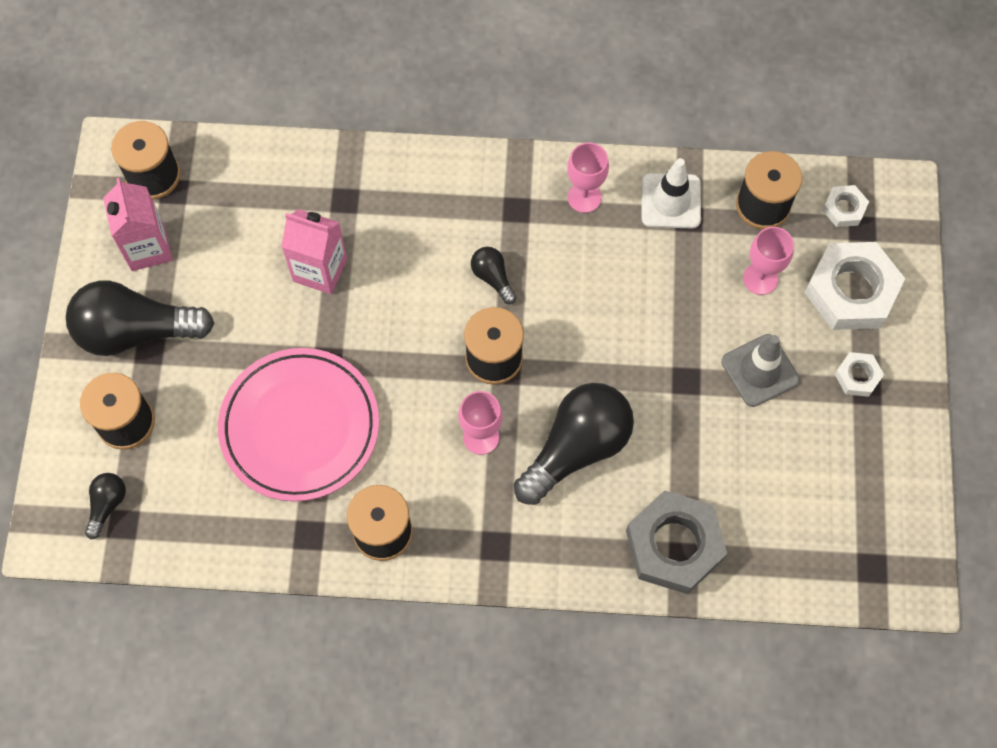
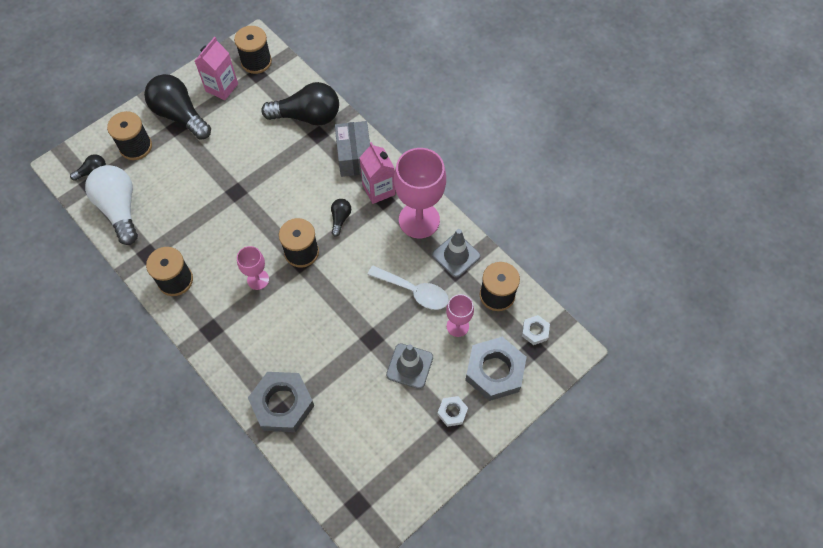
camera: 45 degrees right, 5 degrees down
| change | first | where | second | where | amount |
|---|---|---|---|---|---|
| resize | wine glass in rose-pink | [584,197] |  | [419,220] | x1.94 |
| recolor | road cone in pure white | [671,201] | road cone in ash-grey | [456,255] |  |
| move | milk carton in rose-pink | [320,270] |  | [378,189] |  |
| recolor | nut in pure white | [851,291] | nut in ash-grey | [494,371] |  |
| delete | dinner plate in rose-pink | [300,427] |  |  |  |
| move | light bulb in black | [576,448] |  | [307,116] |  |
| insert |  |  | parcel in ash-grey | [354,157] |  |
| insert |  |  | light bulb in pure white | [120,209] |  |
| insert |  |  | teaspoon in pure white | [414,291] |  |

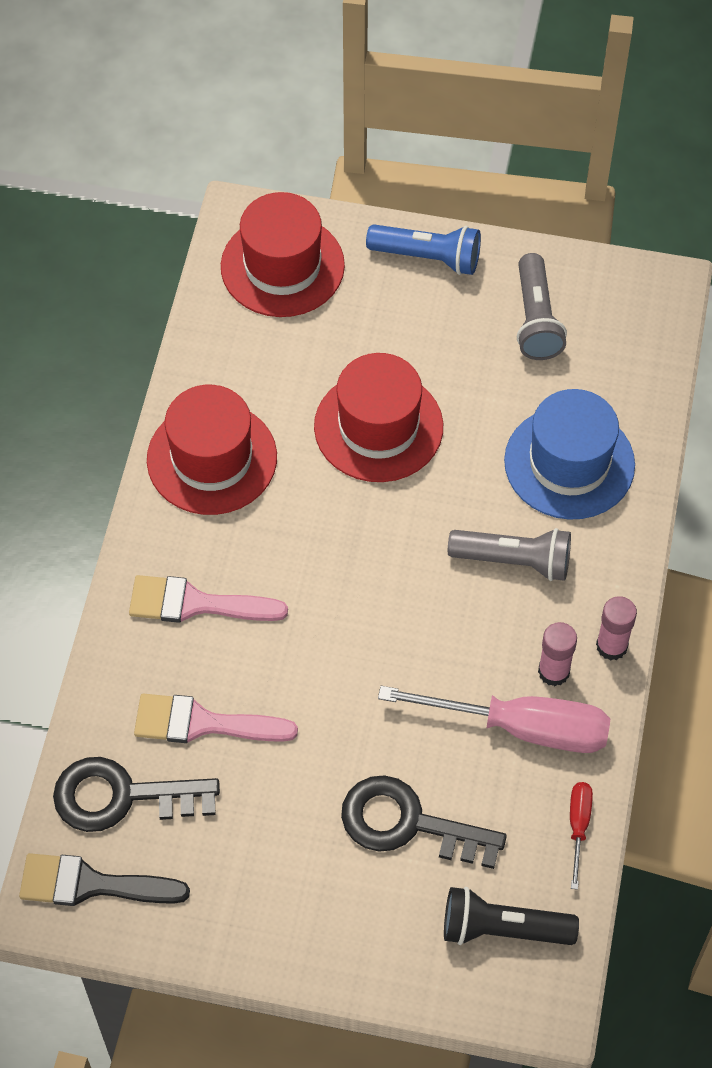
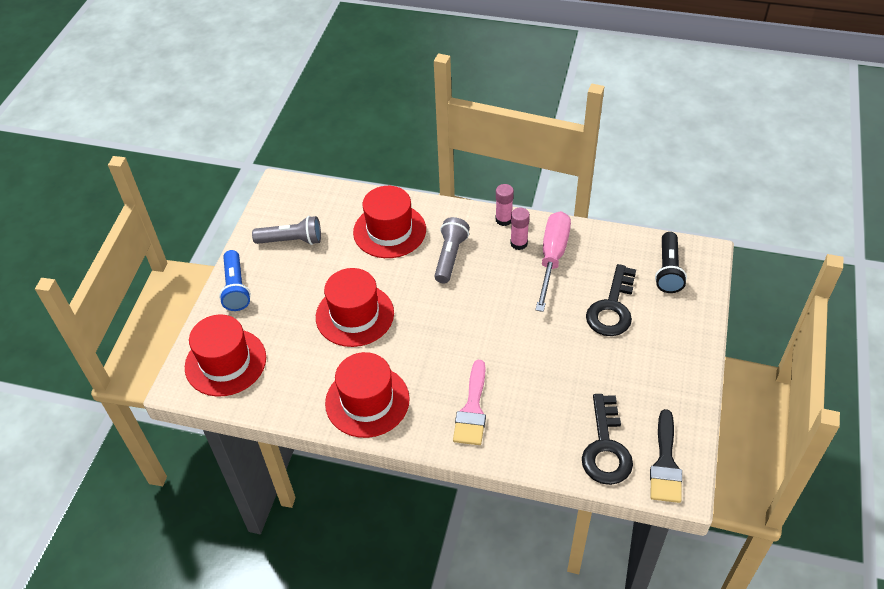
camera: 85 degrees left, 10 degrees down
| change | first | where | second | where | amount |
|---|---|---|---|---|---|
| rotate | torch in blue | [428,257] |  | [236,288] | 150 degrees clockwise |
| recolor | top hat in blue | [569,463] | top hat in scarlet | [389,231] |  |
| delete | brush in rose-pink | [203,723] |  |  |  |
| delete | screwdriver in scarlet | [578,826] |  |  |  |

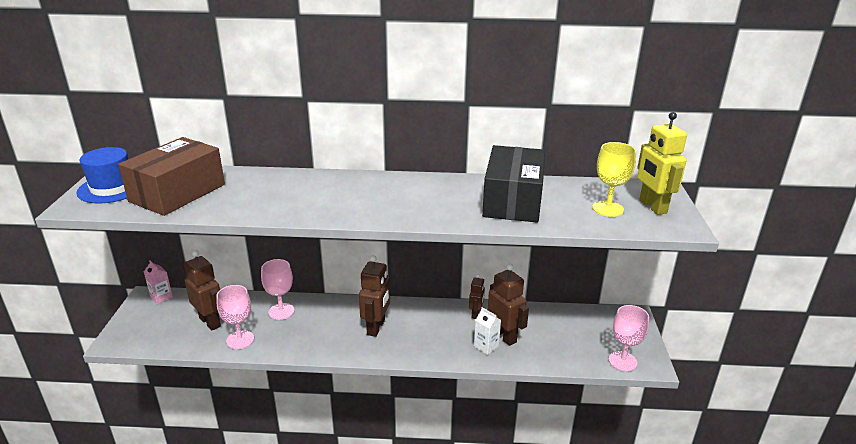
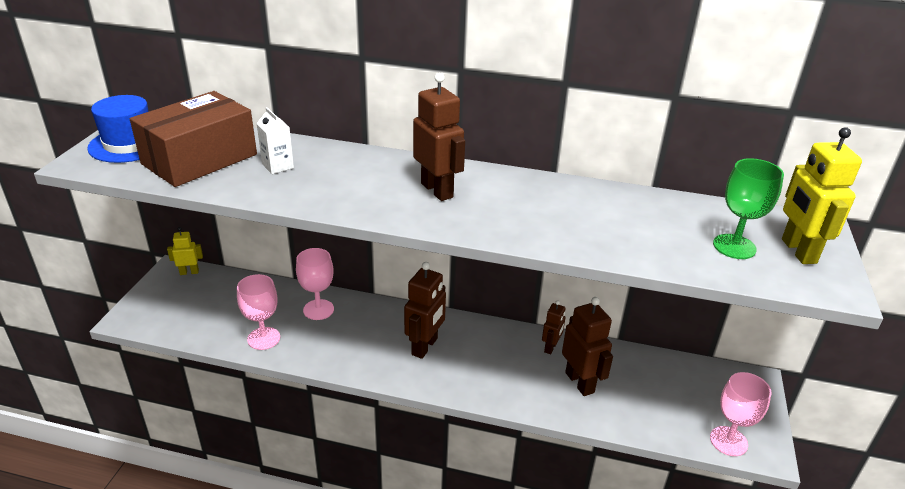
camera: 10 degrees right, 5 degrees up
| change | first | where | second | where | amount |
|---|---|---|---|---|---|
| recolor | wine glass in golden | [608,209] | wine glass in emerald | [734,246] |  |
| delete | parcel in black | [513,201] |  |  |  |
| move | robot figure in russet | [210,322] |  | [437,190] |  |
| replace | milk carton in rose-pink | [161,297] | robot figure in golden | [189,272] |  |
| move | milk carton in pure white | [486,346] |  | [278,166] |  |

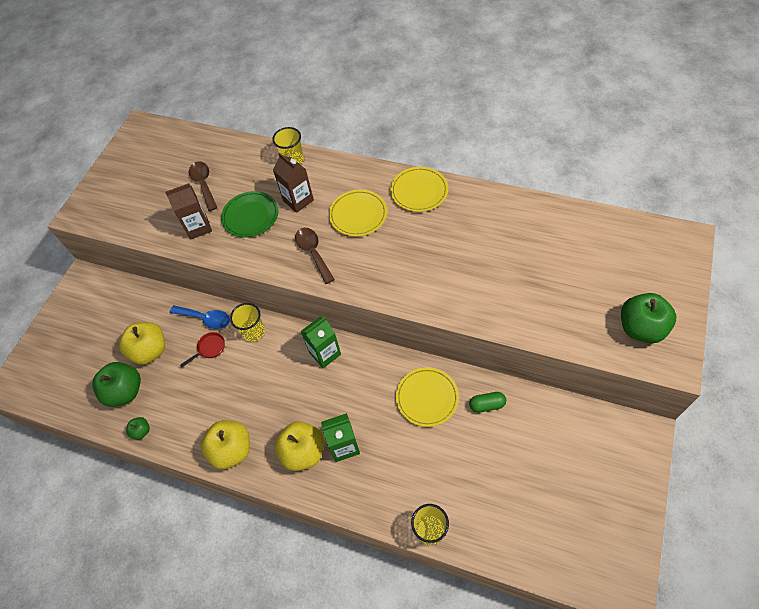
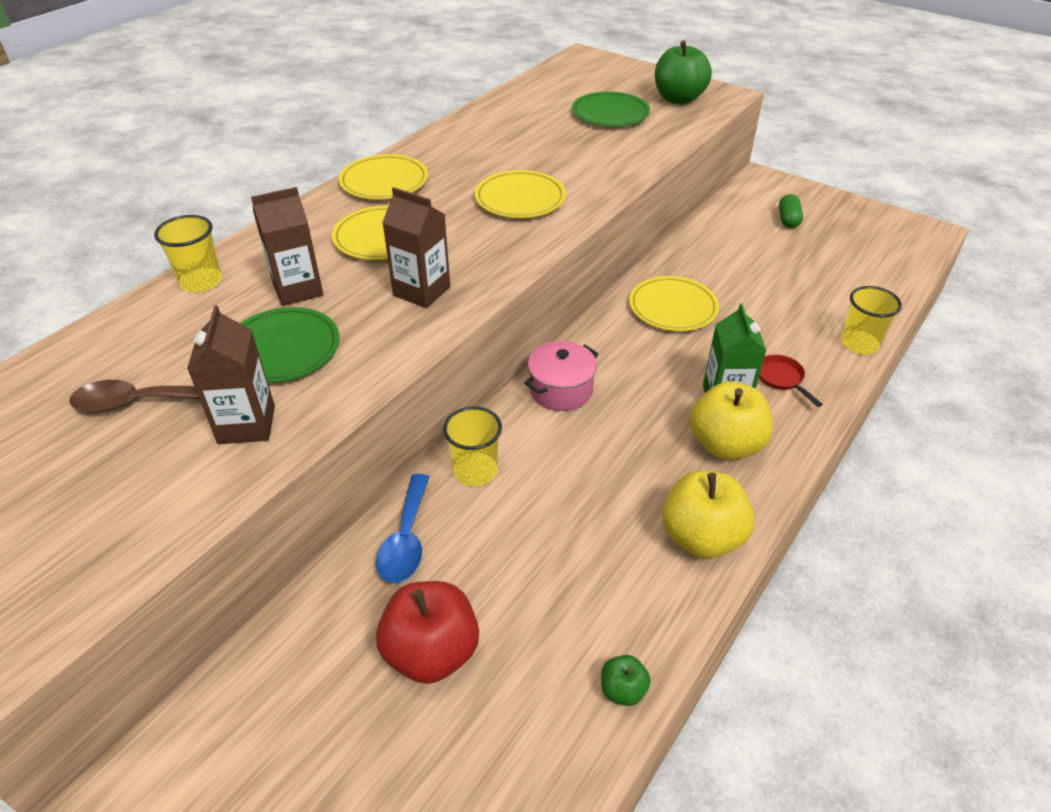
camera: 80 degrees left, 15 degrees down
| change | first | where | second | where | amount |
|---|---|---|---|---|---|
| replace | teaspoon in russet | [313,253] | milk carton in russet | [422,291] |  |
| rotate | teaspoon in blue | [205,319] |  | [406,539] | 150 degrees clockwise |
| replace | milk carton in emerald | [325,353] | cooking pot in rose-pink | [561,390] |  |
| recolor | toy apple in golden | [150,351] | toy apple in scarlet | [431,652] |  |
| move | pan in scarlet | [210,348] |  | [781,379] |  |
| delete | toy apple in emerald | [125,391] |  |  |  |
| move | pill shape in emerald | [487,405] |  | [788,220] |  |
| insert |  |  | dinner plate in emerald | [610,114] |  |
| insert |  |  | dinner plate in golden | [520,199] |  |

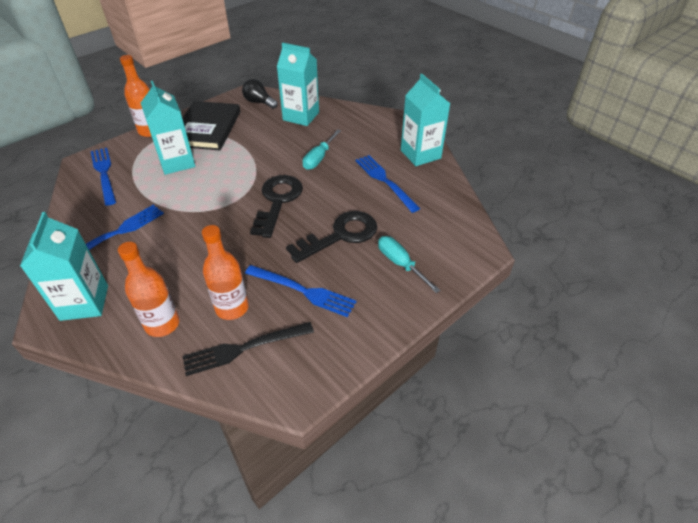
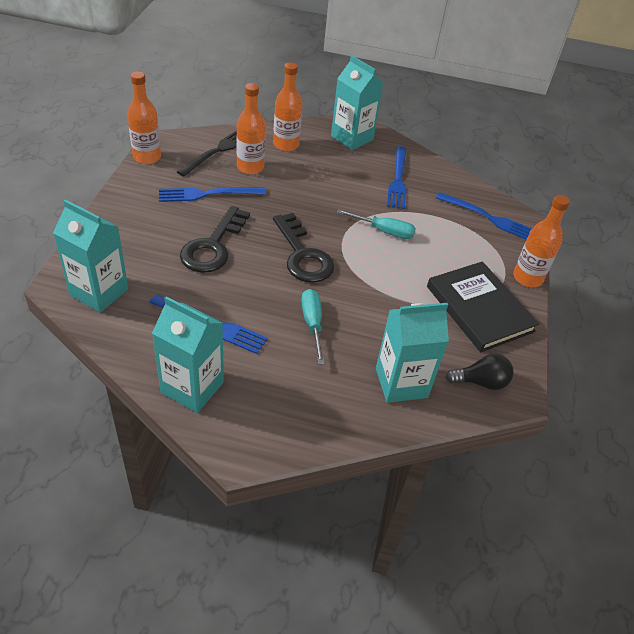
camera: 140 degrees right, 0 degrees up
| change | first | where | second | where | amount |
|---|---|---|---|---|---|
| move | milk carton in turquoise | [177,162] |  | [99,292] |  |
| move | screwdriver in turquoise | [400,264] |  | [384,231] |  |
| insert |  |  | flask in orange-coloured | [147,157] |  |

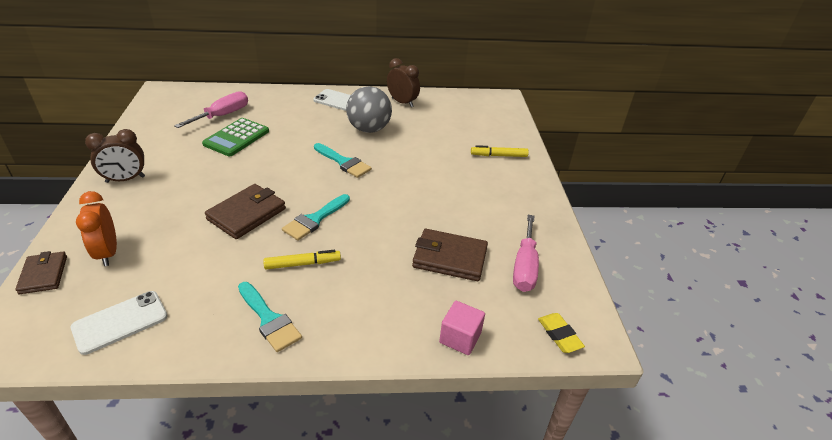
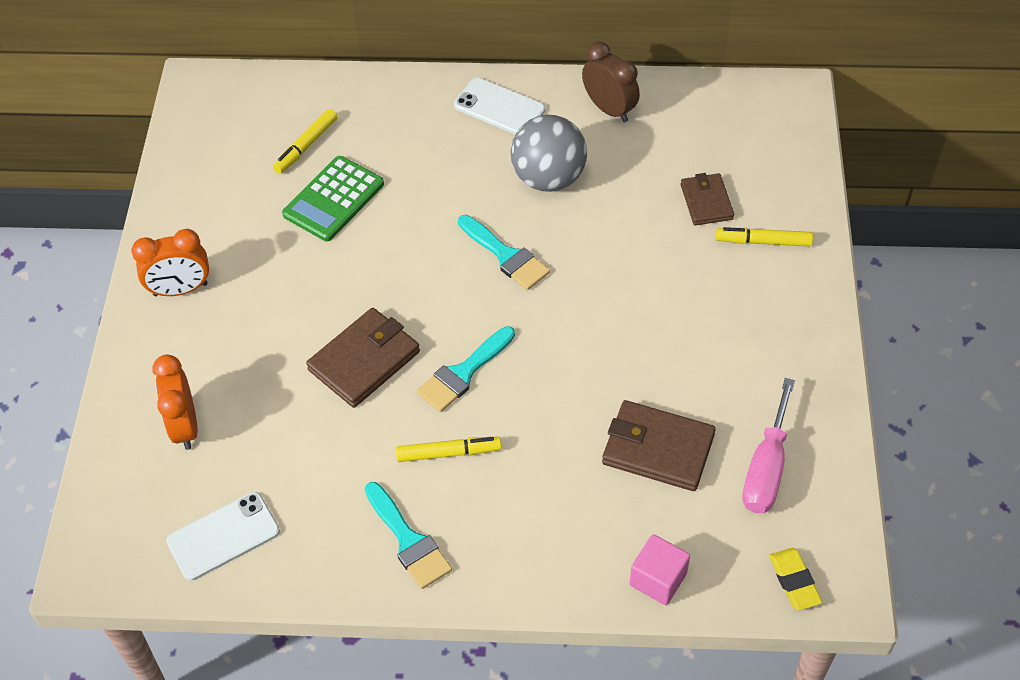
camera: 10 degrees right, 15 degrees up
| change | first | where | second | where | amount |
|---|---|---|---|---|---|
| replace | screwdriver in rose-pink | [222,115] | felt pen in golden | [306,146] |  |
| recolor | alarm clock in russet | [125,179] | alarm clock in orange-coloured | [180,289] |  |
| move | billfold in russet | [43,275] |  | [706,202] |  |

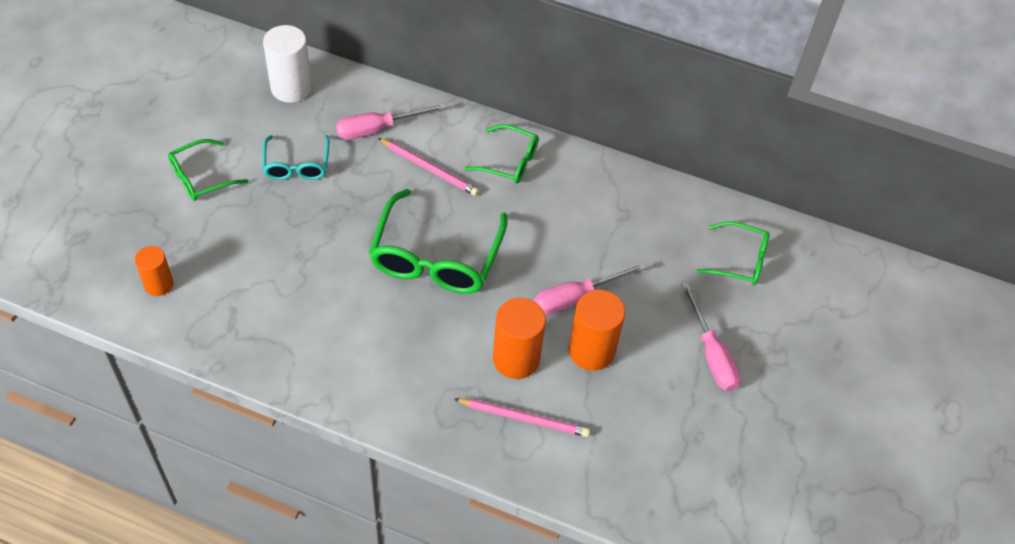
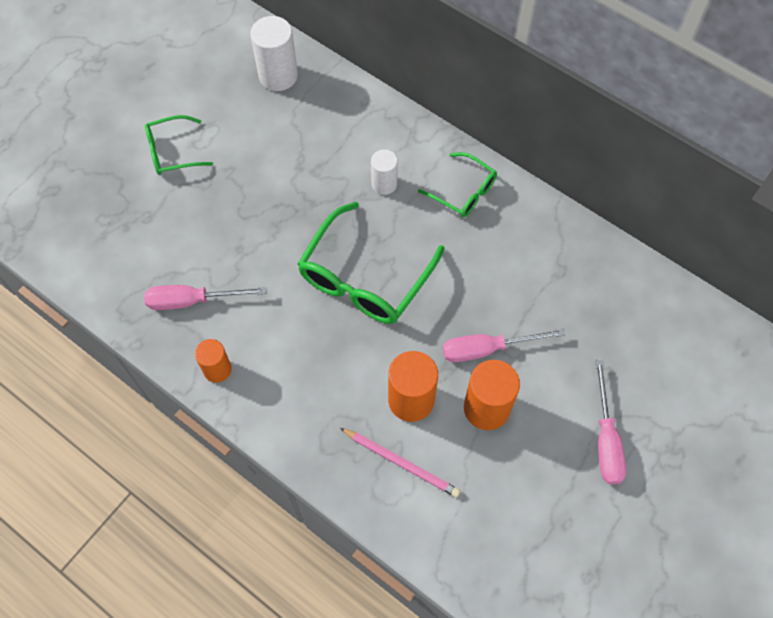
camera: 20 degrees right, 10 degrees up
| change | first | where | second | where | amount |
|---|---|---|---|---|---|
| move | screwdriver in rose-pink | [378,129] |  | [193,300] |  |
| delete | glasses in turquoise | [296,165] |  |  |  |
| replace | wooden pencil in rose-pink | [429,168] | solid cylinder in pure white | [384,184] |  |
| delete | glasses in emerald | [740,260] |  |  |  |
| move | solid cylinder in orange-coloured | [159,284] |  | [217,369] |  |

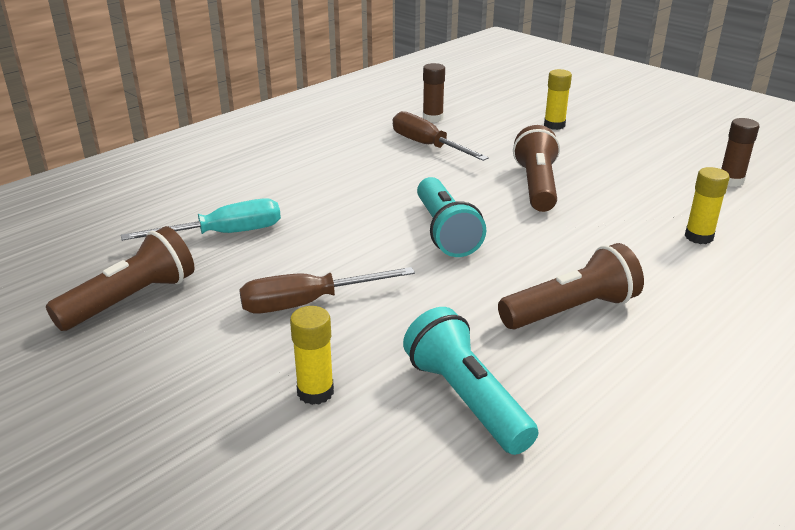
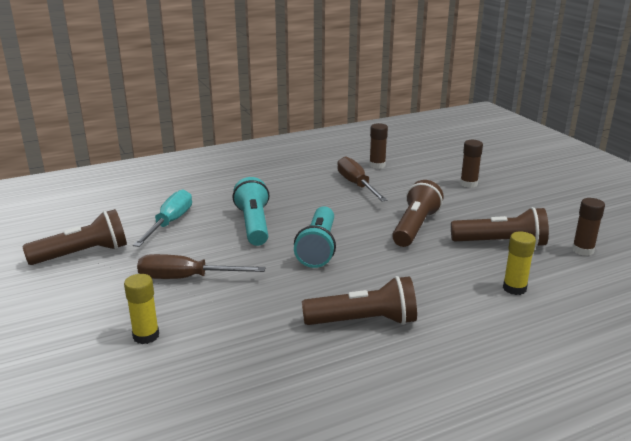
camera: 20 degrees right, 5 degrees down
| change | first | where | second | where | amount |
|---|---|---|---|---|---|
| recolor | stick of glue in golden | [554,125] | stick of glue in russet | [468,184] |  |
| rotate | screwdriver in turquoise | [224,234] |  | [170,223] | 75 degrees counterclockwise |
| move | torch in turquoise | [466,399] |  | [254,224] |  |
| insert |  |  | torch in russet | [501,243] |  |

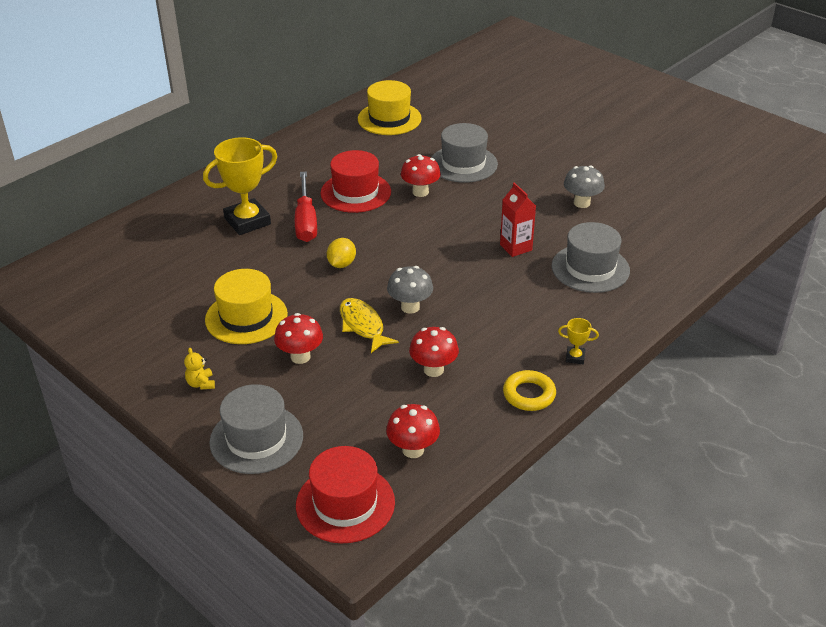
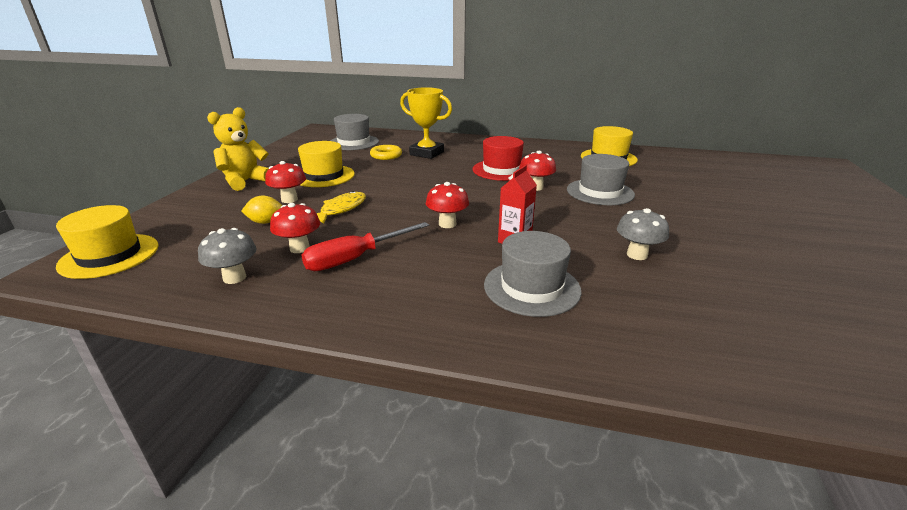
camera: 60 degrees right, 10 degrees down
| change | first | where | second | where | amount |
|---|---|---|---|---|---|
| move | screwdriver in scarlet | [306,221] |  | [355,258] |  |
| move | lemon in golden | [341,264] |  | [266,222] |  |
| move | toadstool in ash-grey | [410,307] |  | [234,277] |  |
| delete | prize cup in golden | [575,357] |  |  |  |
| resize | teddy in golden | [201,384] |  | [245,181] | x2.31 |
| move | hoop in golden | [529,394] |  | [386,155] |  |
| move | top hat in ash-grey | [256,439] |  | [353,142] |  |
| move | toadstool in scarlet | [413,450] |  | [447,224] |  |
| recolor | top hat in scarlet | [345,503] | top hat in golden | [109,255] |  |

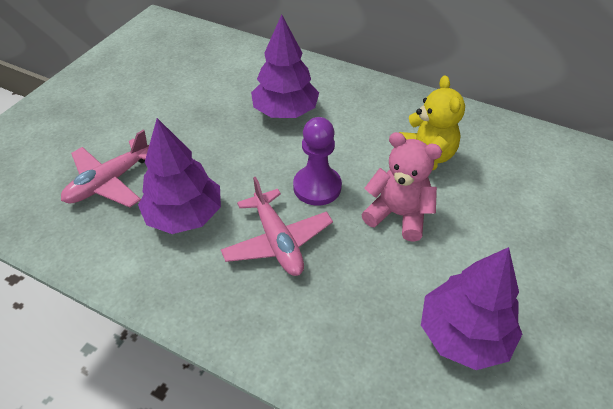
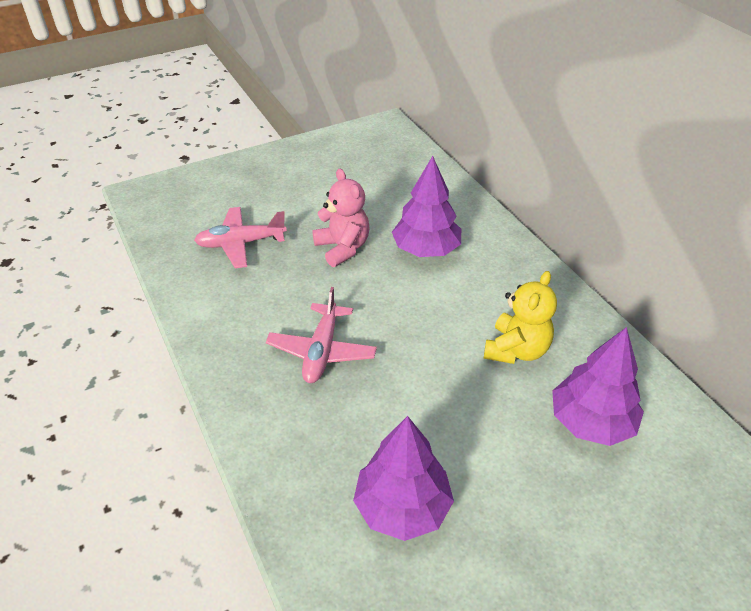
camera: 35 degrees right, 5 degrees down
| change | first | where | second | where | amount |
|---|---|---|---|---|---|
| delete | pawn in purple | [317,187] |  |  |  |
| move | toy tree in purple | [185,215] |  | [591,422] |  |
| move | teddy in rose-pink | [398,215] |  | [342,248] |  |

